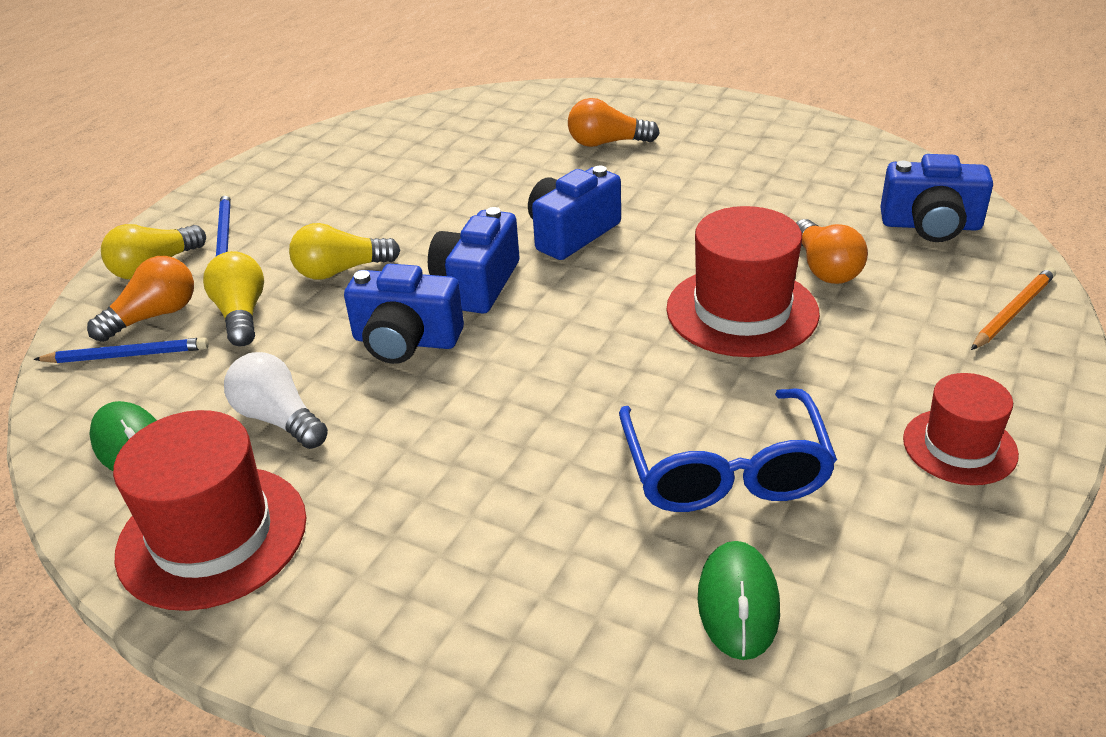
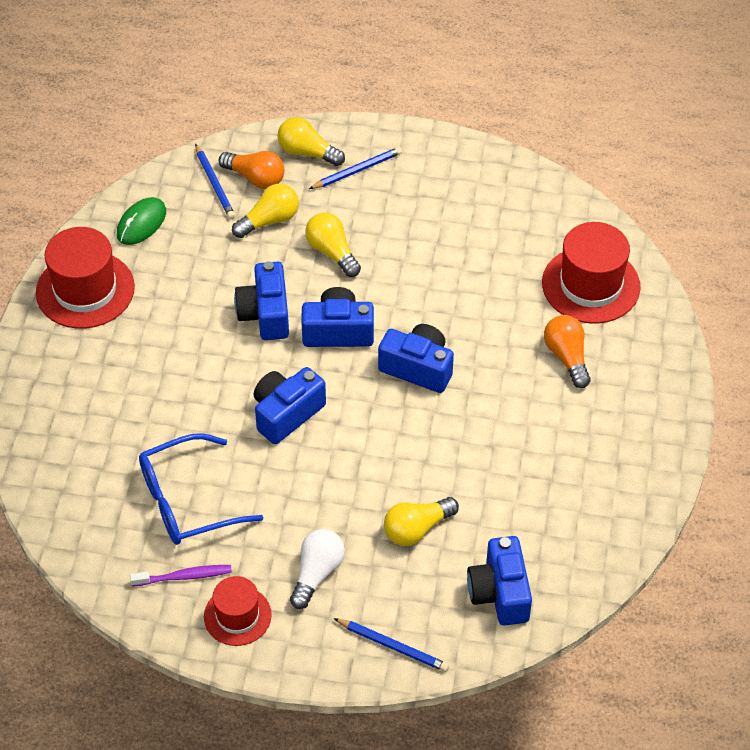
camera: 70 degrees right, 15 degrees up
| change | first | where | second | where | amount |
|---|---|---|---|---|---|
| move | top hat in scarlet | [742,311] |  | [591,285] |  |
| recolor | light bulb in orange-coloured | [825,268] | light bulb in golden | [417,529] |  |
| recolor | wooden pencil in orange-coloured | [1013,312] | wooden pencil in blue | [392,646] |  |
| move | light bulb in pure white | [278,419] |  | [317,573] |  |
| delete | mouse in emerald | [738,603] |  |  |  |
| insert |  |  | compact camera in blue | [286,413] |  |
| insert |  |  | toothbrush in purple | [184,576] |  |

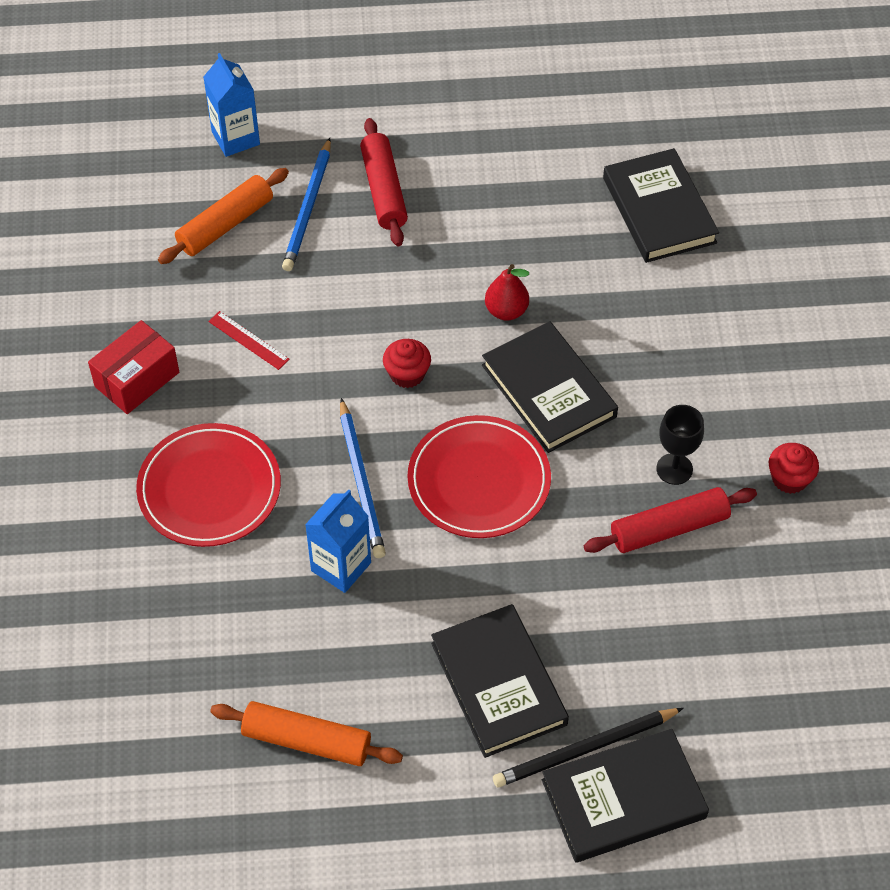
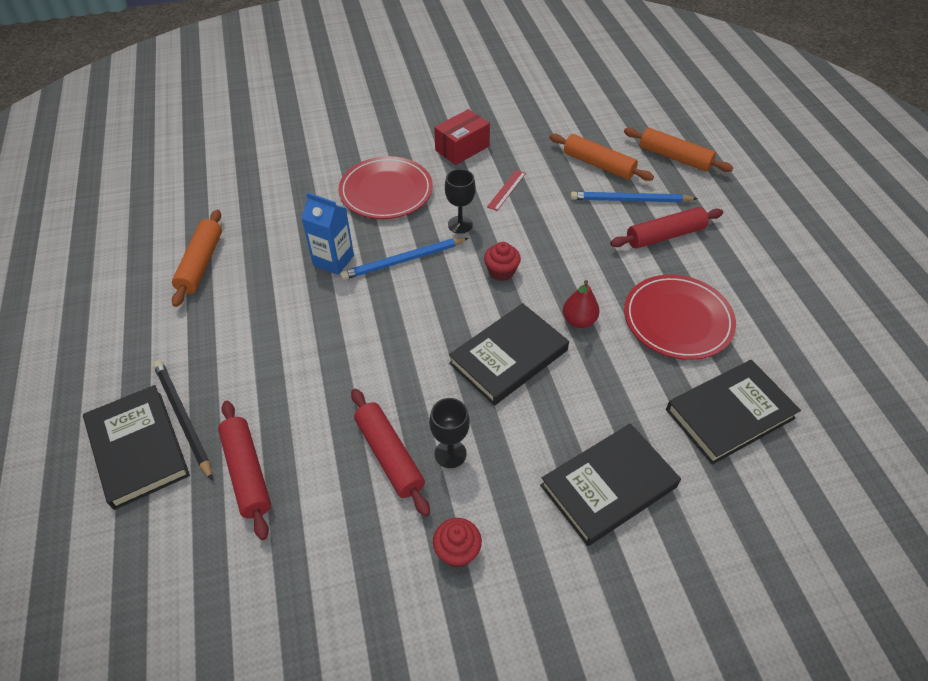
camera: 80 degrees right, 5 degrees down
| change | first | where | second | where | amount |
|---|---|---|---|---|---|
| replace | milk carton in blue | [235,138] | pastry roller in orange-coloured | [674,157] |  |
| rotate | parcel in scarlet | [137,379] |  | [462,148] | 75 degrees counterclockwise |
| move | dinner plate in scarlet | [479,480] |  | [677,320] |  |
| move | hardcover in black | [498,684] |  | [608,486] |  |
| insert |  |  | wine glass in black | [460,224] |  |
| insert |  |  | pastry roller in scarlet | [247,472] |  |

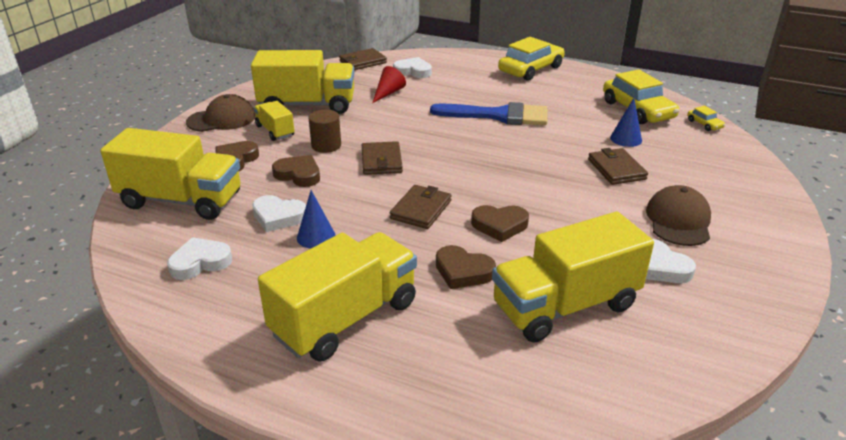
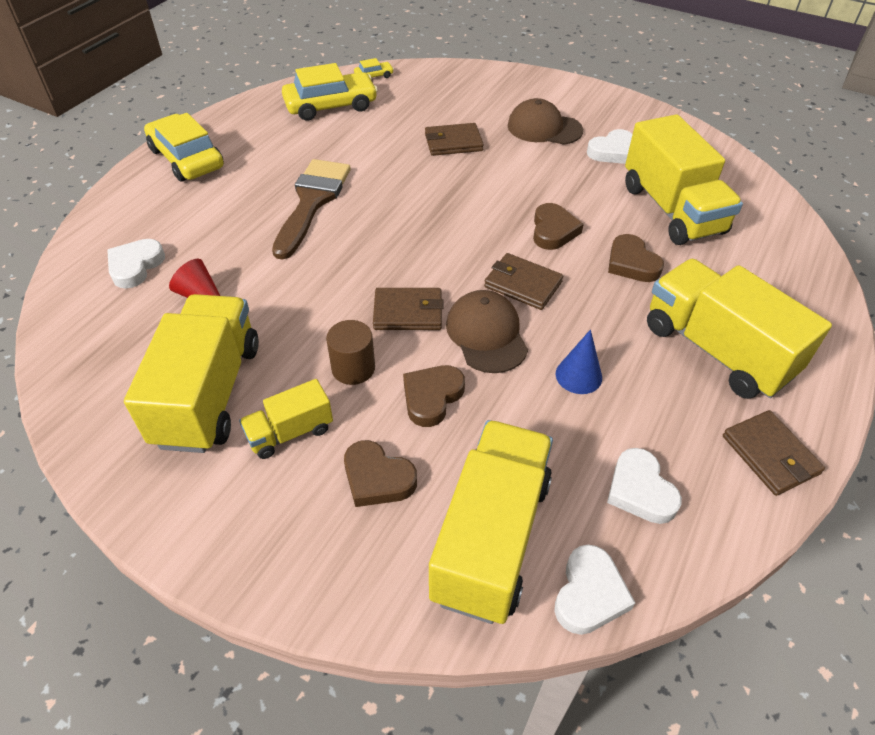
camera: 85 degrees left, 15 degrees up
| change | first | where | second | where | amount |
|---|---|---|---|---|---|
| move | billfold in russet | [362,62] |  | [770,455] |  |
| move | peaked cap in russet | [222,119] |  | [486,334] |  |
| delete | cone shape in blue | [626,139] |  |  |  |
| recolor | brush in blue | [498,115] | brush in russet | [312,202] |  |
| move | love heart in pure white | [278,217] |  | [589,594] |  |
| rotate | love heart in russet | [463,271] |  | [631,263] | 120 degrees clockwise |

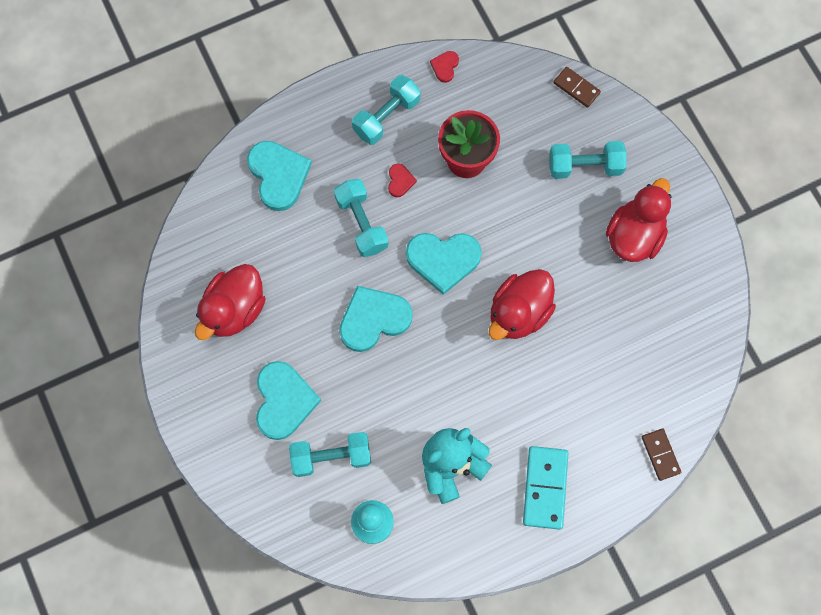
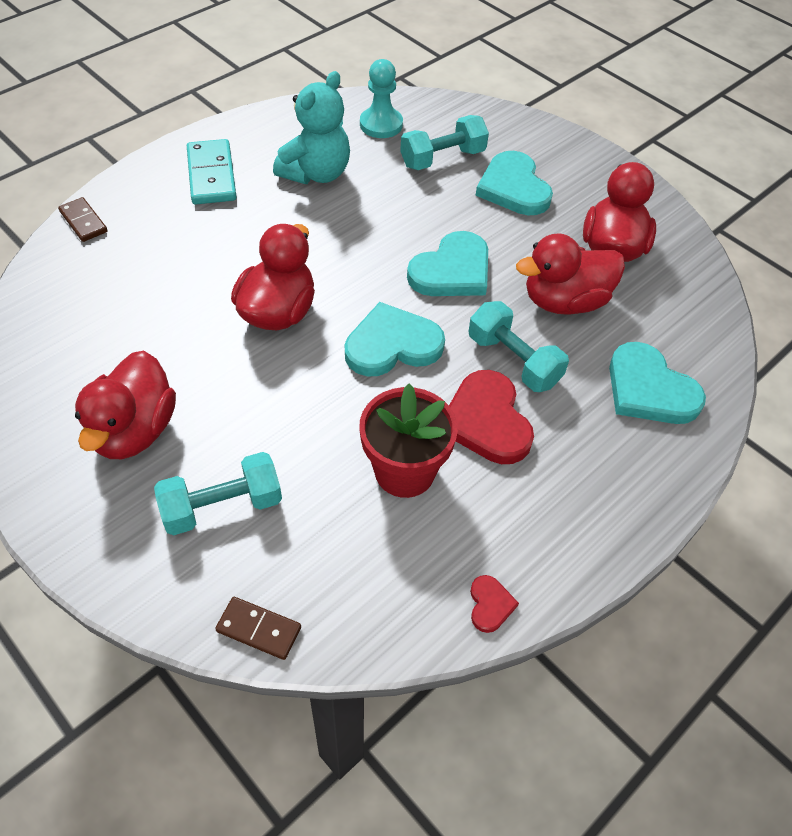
camera: 160 degrees right, 20 degrees down
| change | first | where | second | where | amount |
|---|---|---|---|---|---|
| delete | hand weight in turquoise | [386,117] |  |  |  |
| resize | love heart in scarlet | [400,181] |  | [487,421] | x2.15 |
| insert |  |  | rubber duck in scarlet | [564,301] |  |

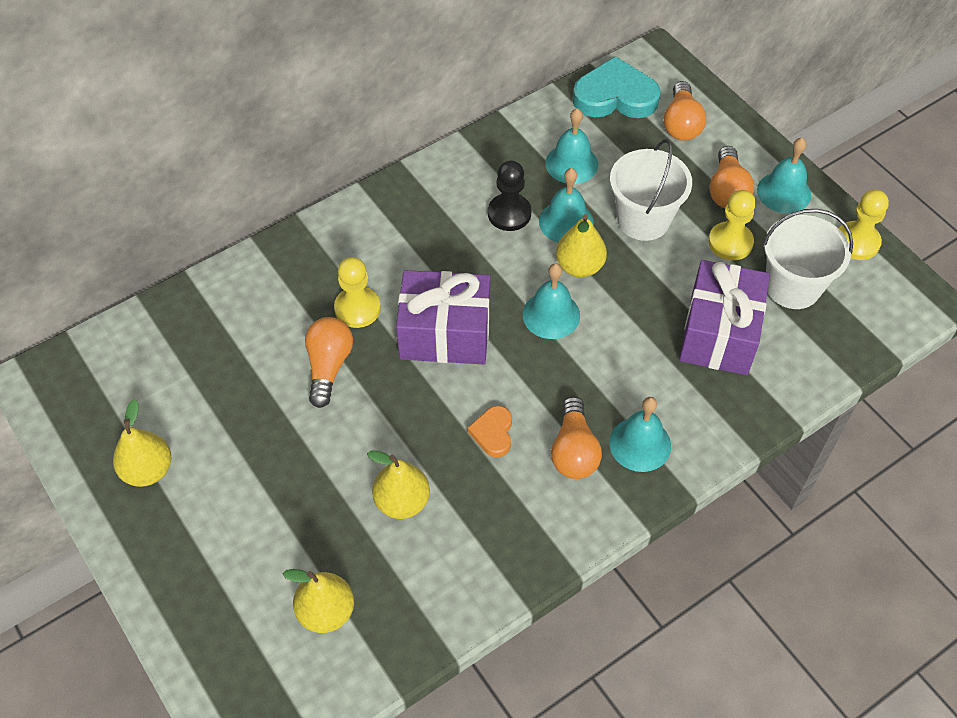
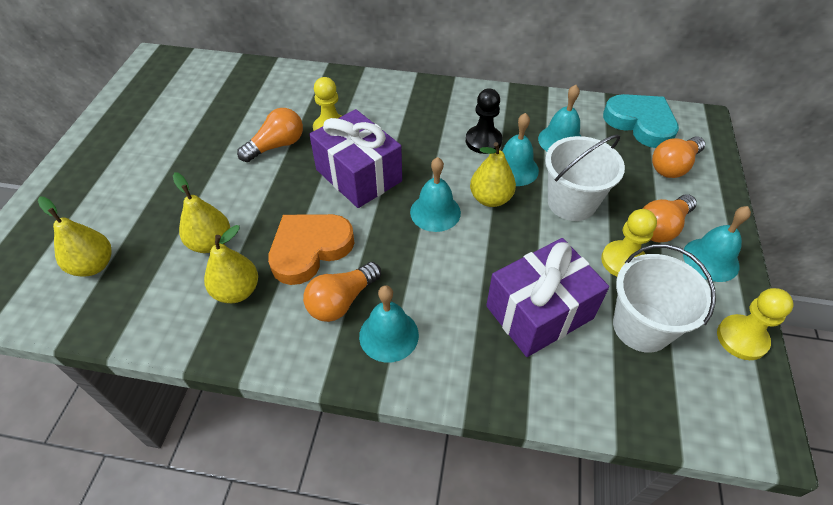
camera: 45 degrees right, 5 degrees down
| change | first | where | second | where | amount |
|---|---|---|---|---|---|
| move | pear in golden | [148,470] |  | [237,291] |  |
| resize | love heart in orange-coloured | [493,433] |  | [309,249] | x1.93 |

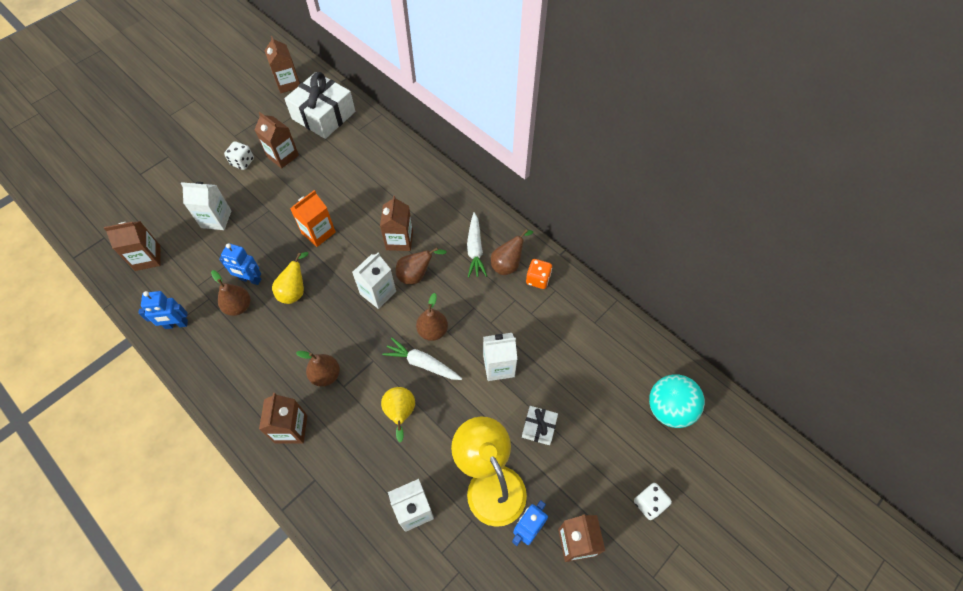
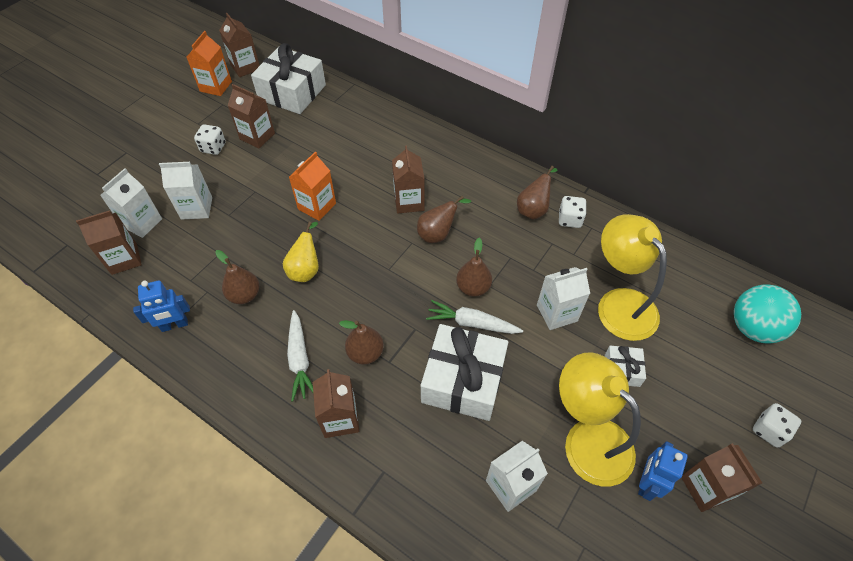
camera: 10 degrees left, 5 degrees down
| change | first | where | second | where | amount |
|---|---|---|---|---|---|
| move | toy carrot in pure white | [475,249] |  | [299,359] |  |
| delete | robot figure in blue | [250,279] |  |  |  |
| move | milk carton in pure white | [378,293] |  | [142,223] |  |
| recolor | game die in orange-coloured | [538,279] | game die in pure white | [569,219] |  |
| replace | pear in golden | [400,413] | wrapped gift in pure white | [463,380] |  |
| insert |  |  | milk carton in orange-coloured | [216,86] |  |
| insert |  |  | reading lamp in golden | [619,303] |  |

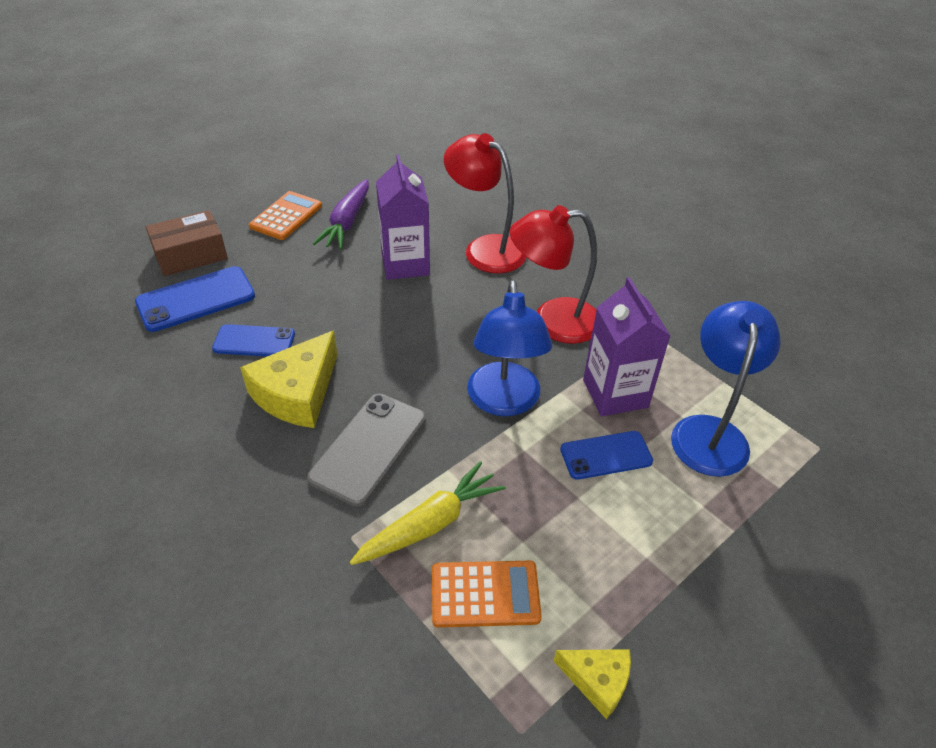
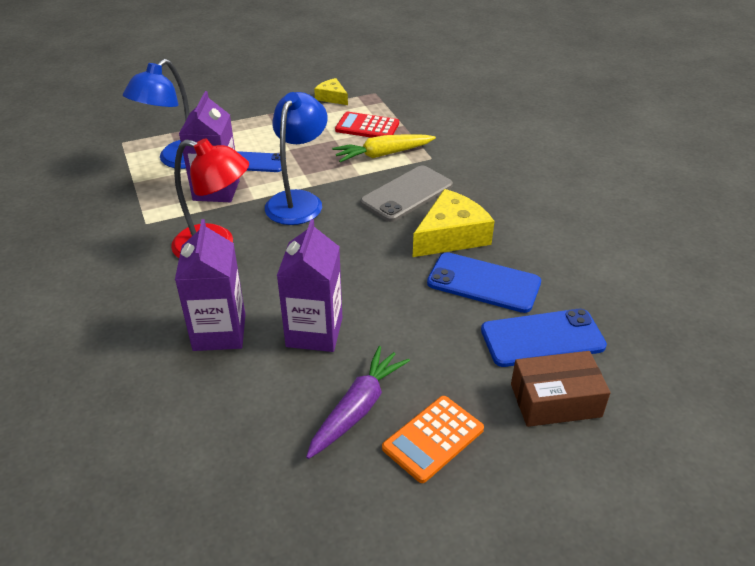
camera: 160 degrees left, 5 degrees down
| change | first | where | second | where | amount |
|---|---|---|---|---|---|
| replace | reading lamp in scarlet | [485,248] | milk carton in purple | [219,332] |  |
| resize | mobile phone in blue | [254,341] |  | [483,283] | x1.50 |
| recolor | pocket calculator in orange-coloured | [485,594] | pocket calculator in scarlet | [367,127] |  |

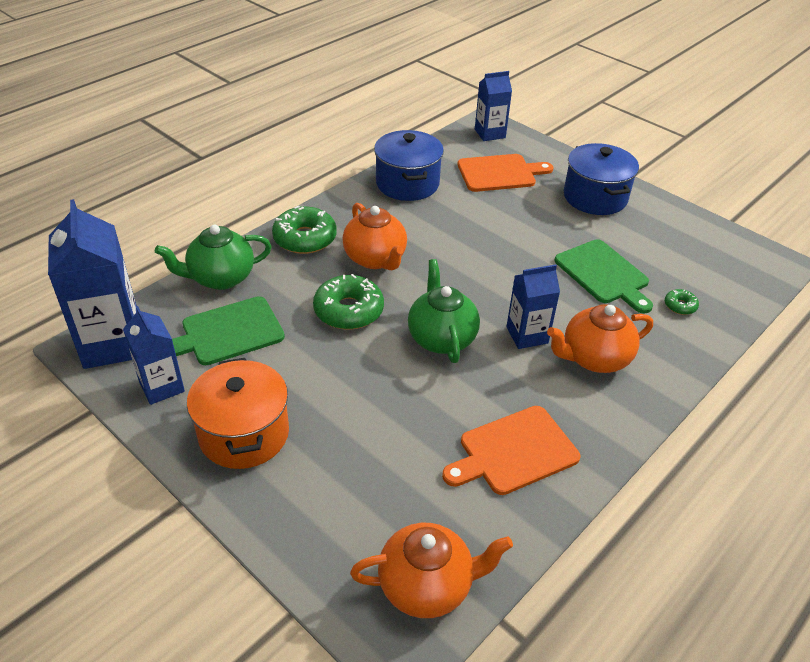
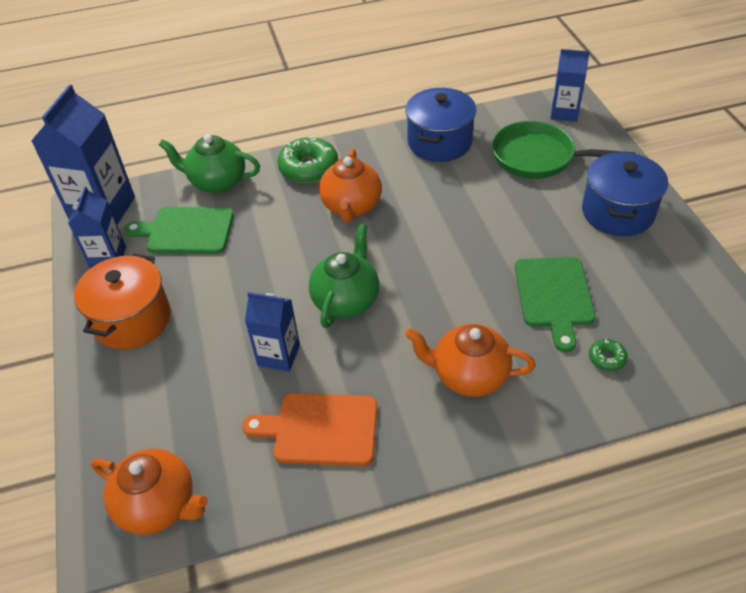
camera: 35 degrees right, 5 degrees up
| change | first | where | second | where | amount |
|---|---|---|---|---|---|
| replace | cutting board in orange-coloured | [500,173] | pan in emerald | [538,157] |  |
| move | milk carton in blue | [527,335] |  | [278,355] |  |
| delete | doughnut in emerald | [348,311] |  |  |  |

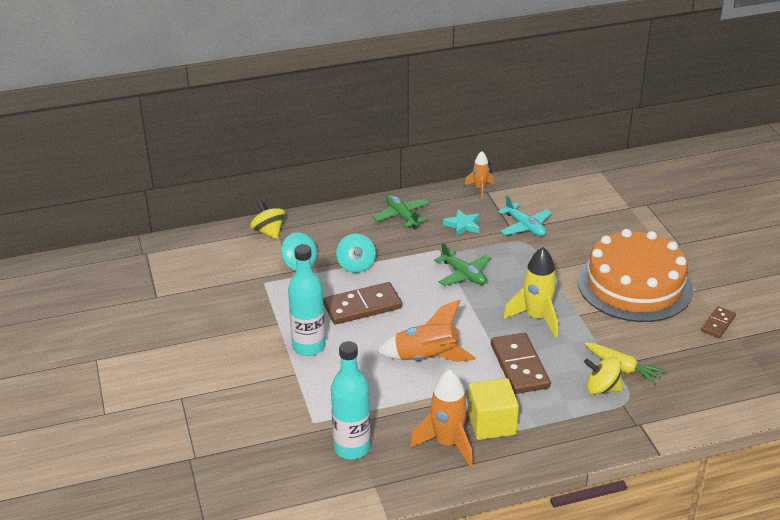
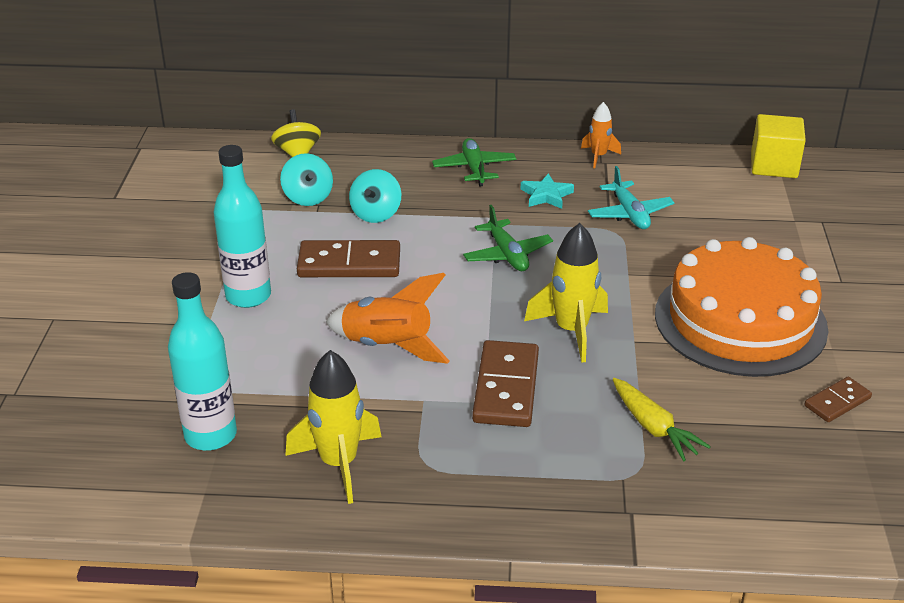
camera: 20 degrees right, 0 degrees up
| change | first | where | second | where | amount |
|---|---|---|---|---|---|
| delete | spinning top in golden | [602,388] |  |  |  |
| recolor | rocket in orange-coloured | [447,443] | rocket in golden | [339,463] |  |
| move | solid cube in golden | [491,423] |  | [774,165] |  |

